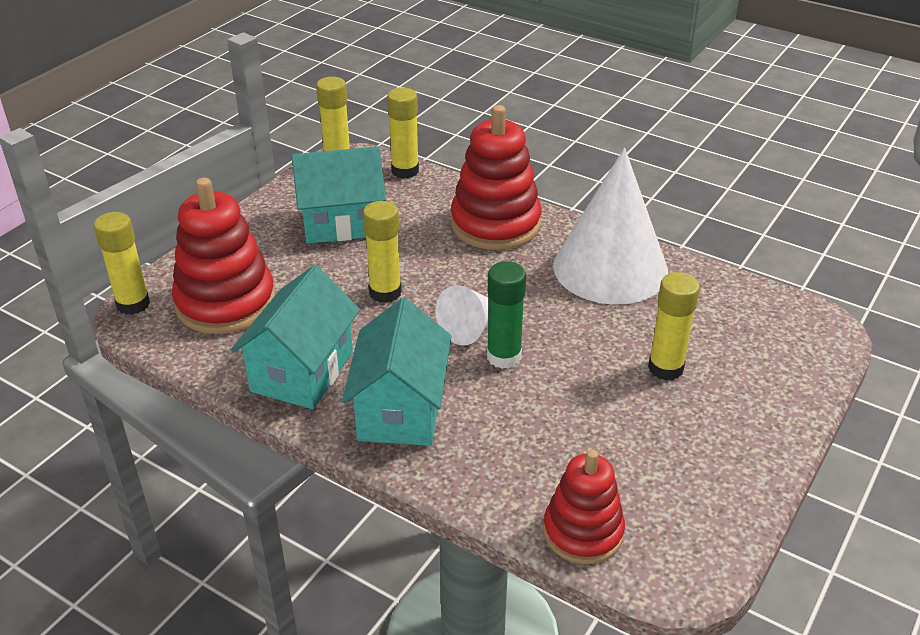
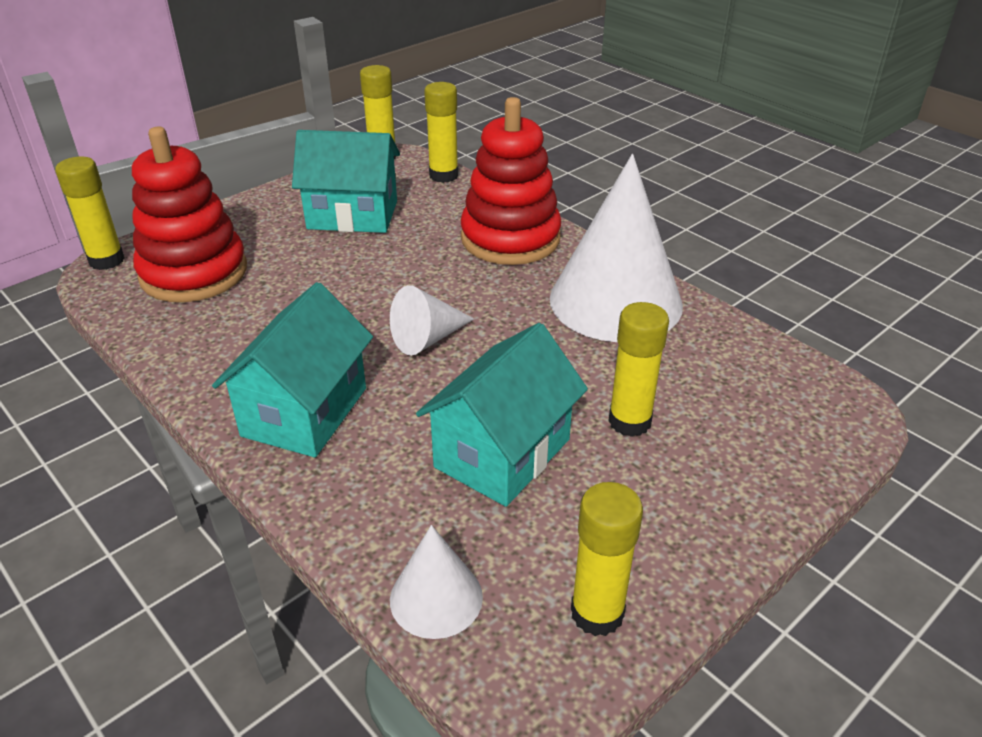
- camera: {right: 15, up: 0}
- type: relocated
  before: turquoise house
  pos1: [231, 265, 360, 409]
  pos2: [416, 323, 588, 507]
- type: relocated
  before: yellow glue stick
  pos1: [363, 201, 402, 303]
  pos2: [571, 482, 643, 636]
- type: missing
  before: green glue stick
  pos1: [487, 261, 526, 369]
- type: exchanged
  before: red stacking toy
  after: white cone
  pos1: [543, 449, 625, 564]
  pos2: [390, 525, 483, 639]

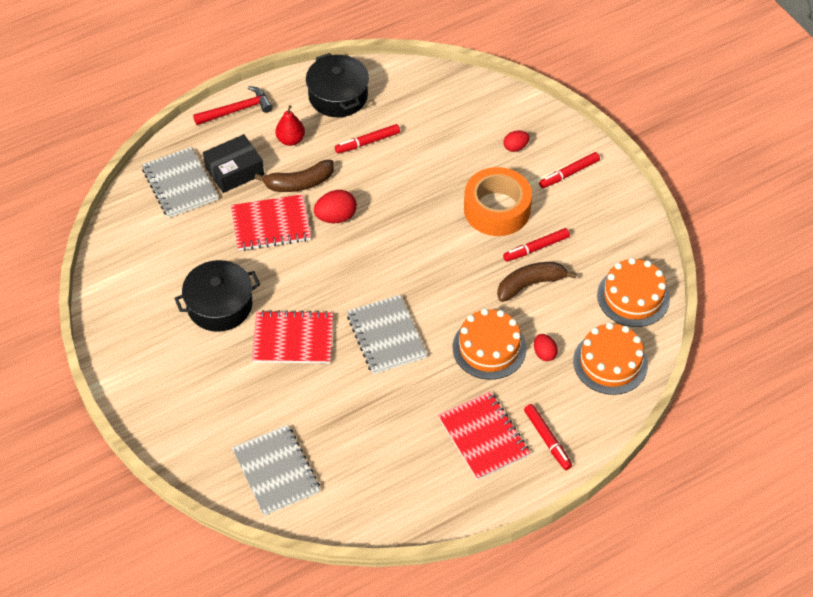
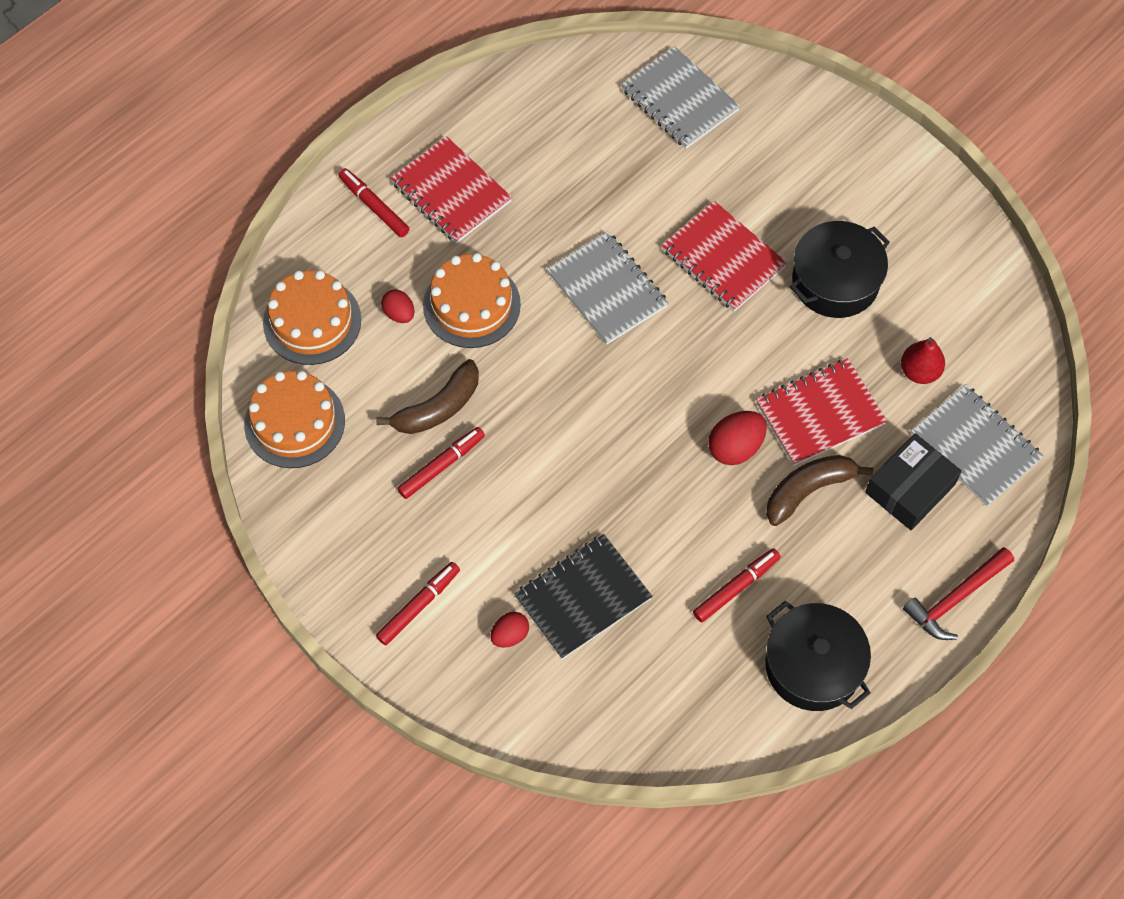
- camera: {right: 165, up: 10}
- type: spun
  before: red notebook
  pos1: [252, 310, 333, 364]
  pos2: [662, 201, 787, 311]
  turn: 60
- type: relocated
  before: red pear
  pos1: [275, 105, 305, 146]
  pos2: [901, 337, 945, 384]
- type: missing
  before: orange tape
  pos1: [464, 167, 532, 236]
- type: appeared
  after: black notebook
  pos2: [514, 534, 652, 659]

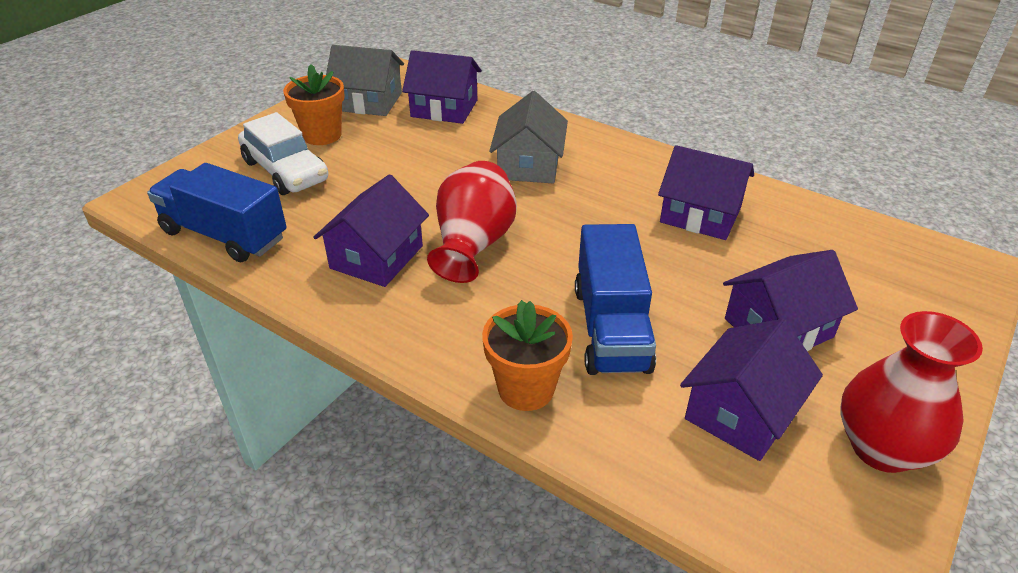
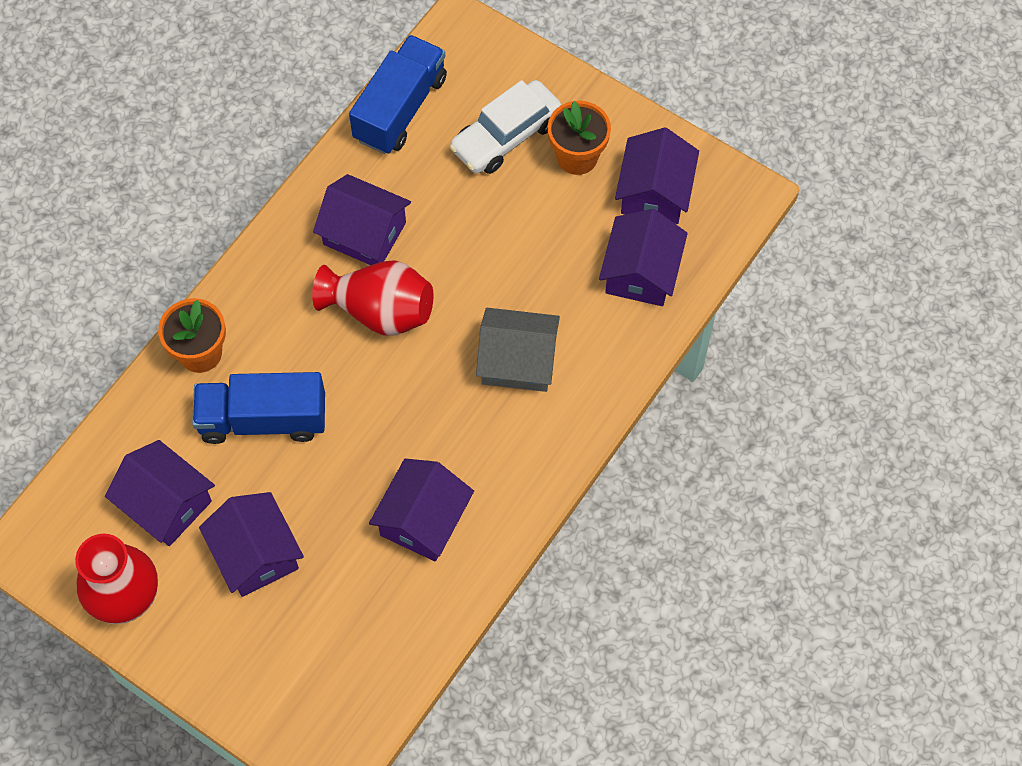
- camera: {right: 90, up: 25}
- type: colour
  before: grey house
  after: purple house
  pos1: [326, 45, 404, 116]
  pos2: [615, 128, 699, 224]

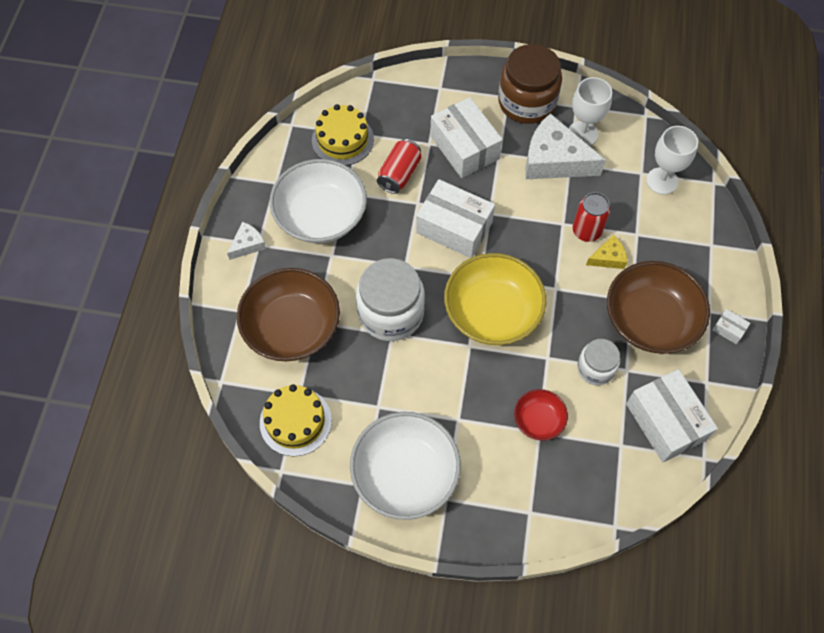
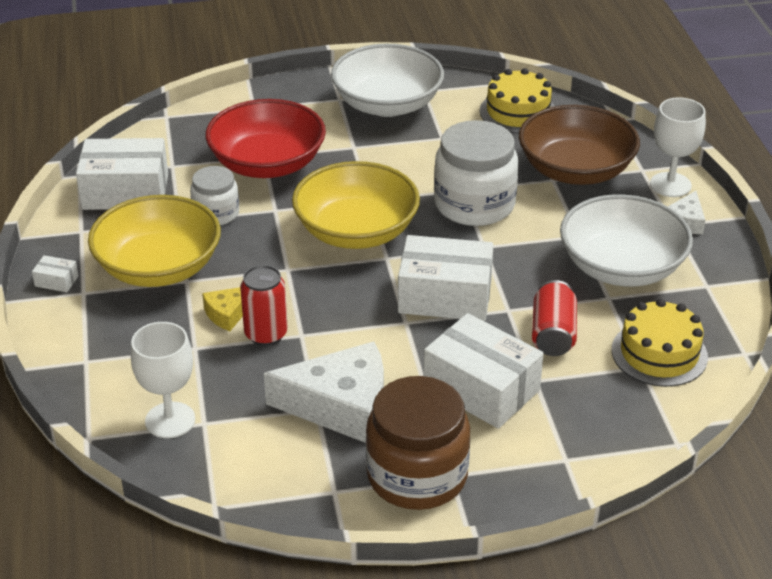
- camera: {right: 160, up: -25}
- type: size
  before: red bowl
  pos1: [514, 389, 568, 441]
  pos2: [205, 99, 326, 178]
  scale: 1.97
- type: relocated
  before: white goblet
  pos1: [569, 77, 612, 146]
  pos2: [650, 97, 706, 197]
- type: colour
  before: brown bowl
  after: yellow bowl
  pos1: [607, 261, 710, 354]
  pos2: [88, 195, 221, 287]
- type: spun
  before: white box
  pos1: [626, 369, 718, 462]
  pos2: [76, 138, 168, 210]
  turn: -45

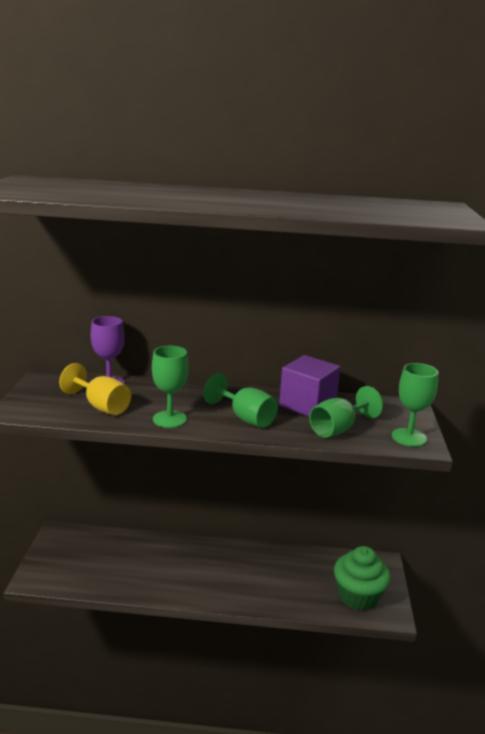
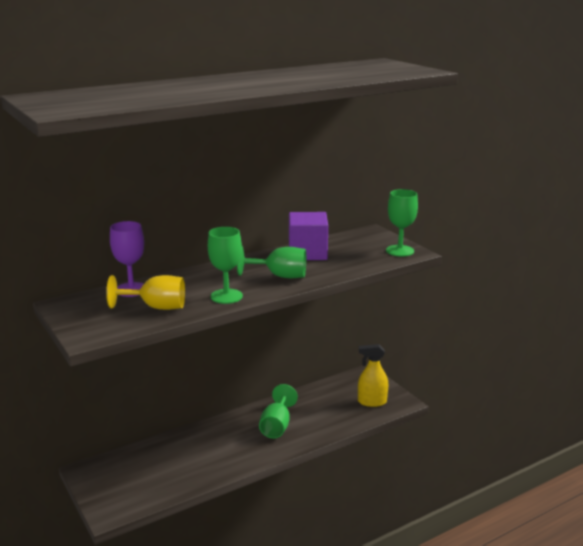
- camera: {right: -35, up: 0}
- type: relocated
  before: green goblet
  pos1: [309, 386, 383, 438]
  pos2: [259, 384, 298, 438]
- type: exchanged
  before: green cupcake
  after: yellow spray bottle
  pos1: [334, 546, 390, 611]
  pos2: [358, 344, 388, 407]

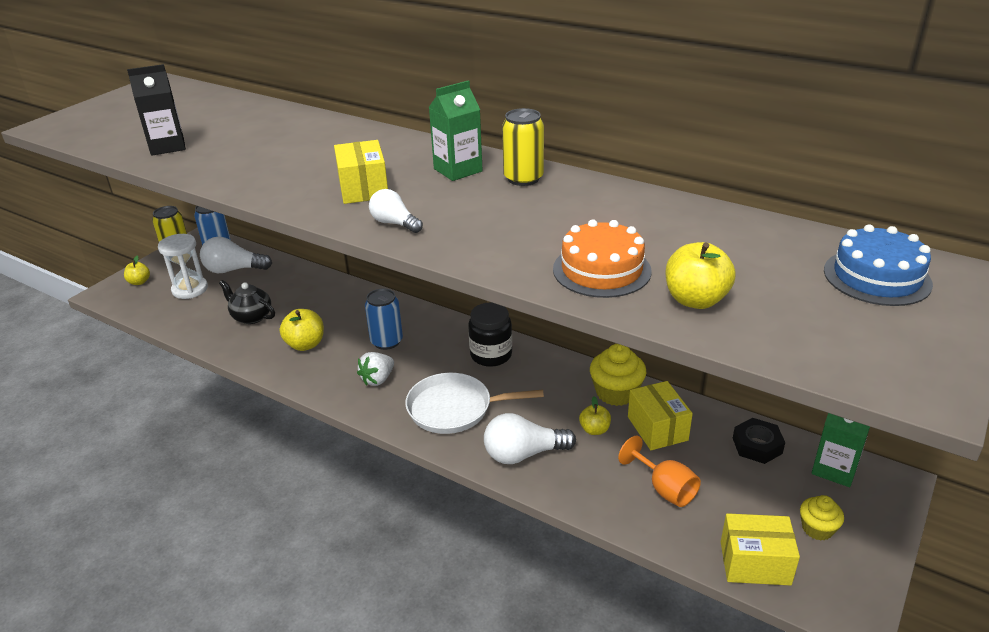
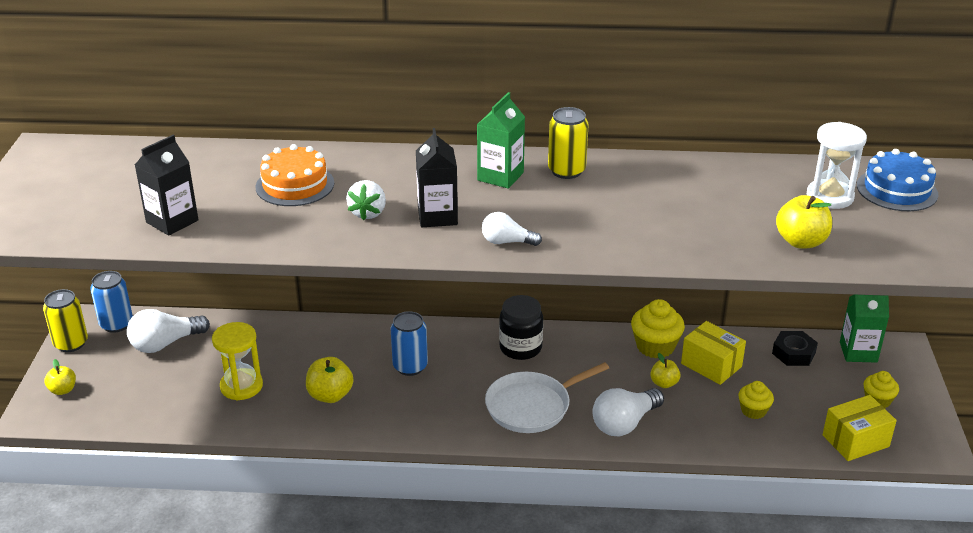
- camera: {right: -30, up: 0}
- type: relocated
  before: white hourglass
  pos1: [158, 234, 208, 299]
  pos2: [807, 122, 867, 209]
- type: exchanged
  before: black teapot
  after: yellow hourglass
  pos1: [219, 280, 275, 324]
  pos2: [212, 322, 263, 400]
- type: exchanged
  before: yellow box
  after: black carton
  pos1: [334, 140, 388, 204]
  pos2: [416, 128, 458, 227]
- type: relocated
  before: white strawberry
  pos1: [357, 352, 394, 386]
  pos2: [346, 180, 386, 220]
- type: relocated
  before: orange cake
  pos1: [553, 219, 652, 298]
  pos2: [255, 144, 334, 206]
- type: exchanged
  before: orange goblet
  after: yellow cupcake
  pos1: [618, 436, 701, 507]
  pos2: [738, 381, 774, 419]

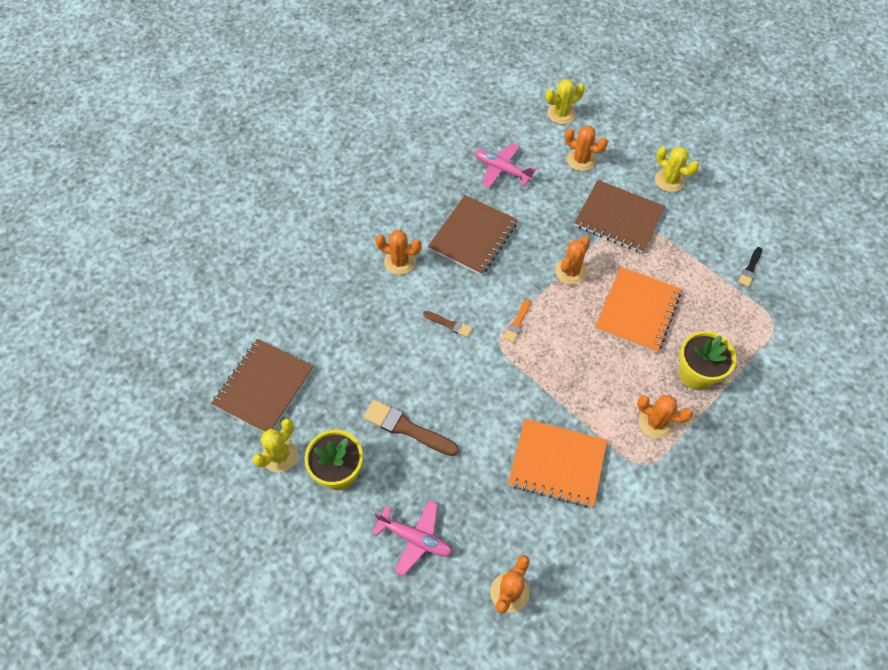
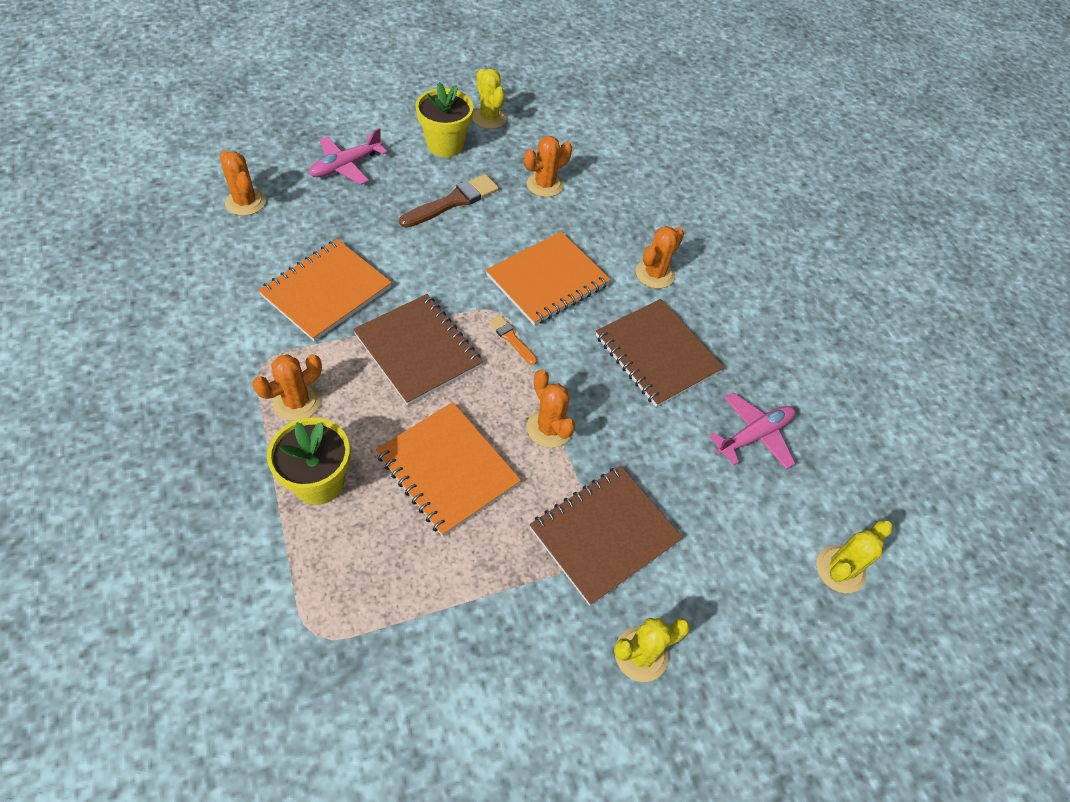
- camera: {right: 110, up: -5}
- type: relocated
  before: brown notebook
  pos1: [211, 339, 314, 432]
  pos2: [353, 294, 483, 405]
- type: exchanged
  before: brown brush
  after: orange notebook
  pos1: [423, 311, 472, 337]
  pos2: [486, 231, 611, 326]
- type: spun
  before: yellow cactus
  pos1: [546, 79, 585, 124]
  pos2: [816, 520, 893, 593]
  turn: 45
- type: relocated
  before: orange cactus
  pos1: [565, 126, 608, 171]
  pos2: [524, 136, 572, 197]
- type: missing
  before: black brush
  pos1: [738, 247, 762, 287]

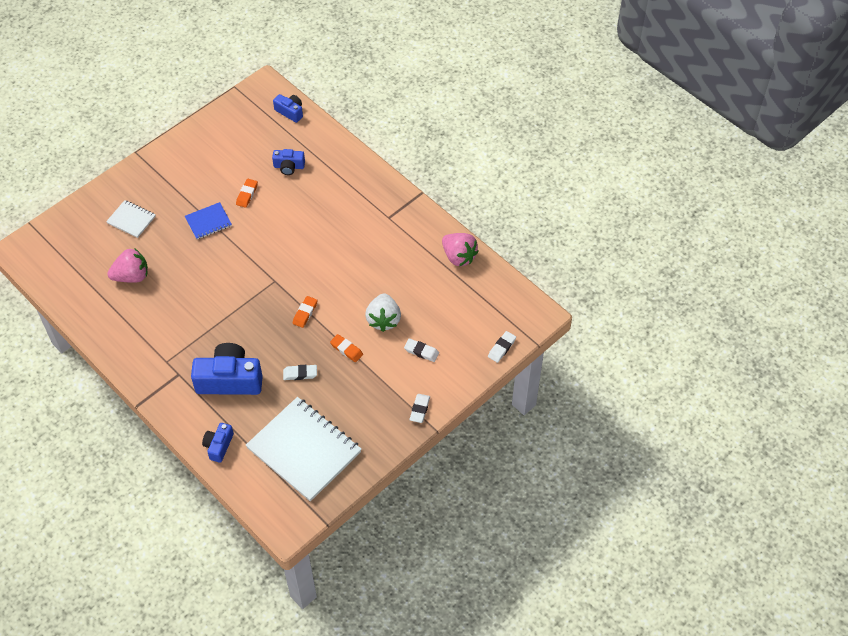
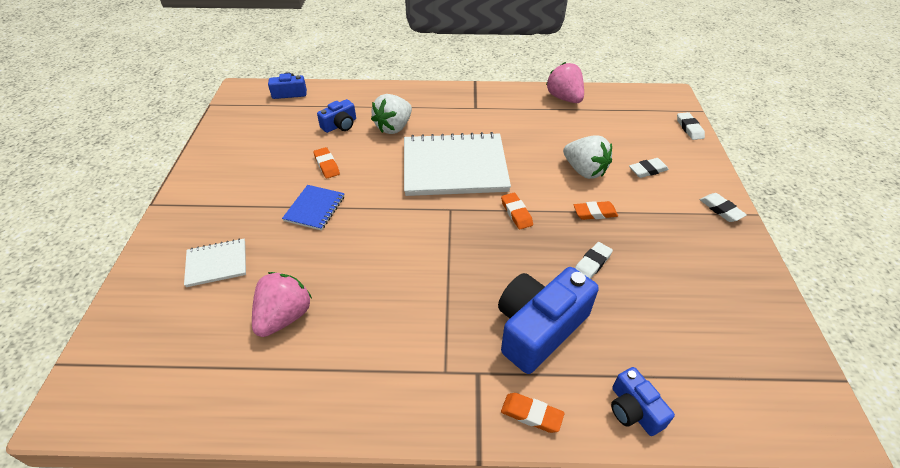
- camera: {right: -45, up: -10}
- type: relocated
  before: white notebook
  pos1: [246, 397, 362, 502]
  pos2: [404, 132, 511, 196]
- type: spun
  before: pink strawberry
  pos1: [442, 233, 479, 266]
  pos2: [546, 62, 584, 103]
  turn: -120
- type: appeared
  after: white strawberry
  pos2: [371, 94, 412, 134]
- type: appeared
  after: orange eraser
  pos2: [501, 393, 565, 433]

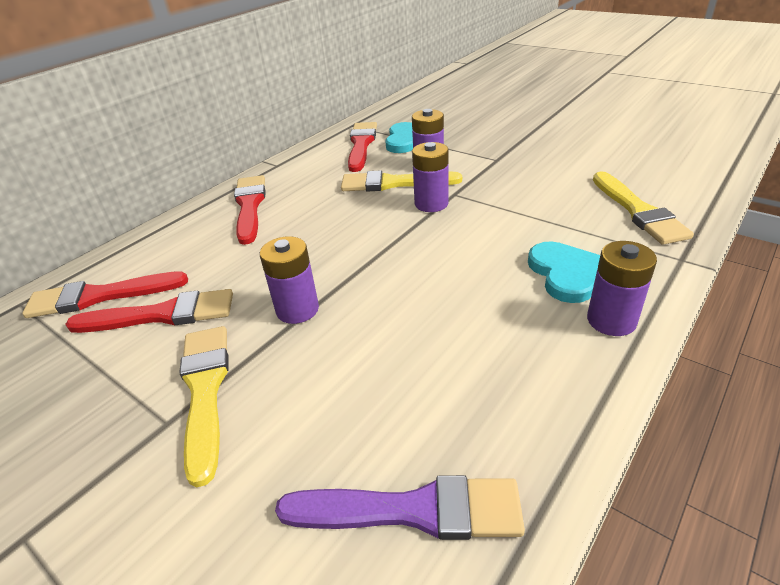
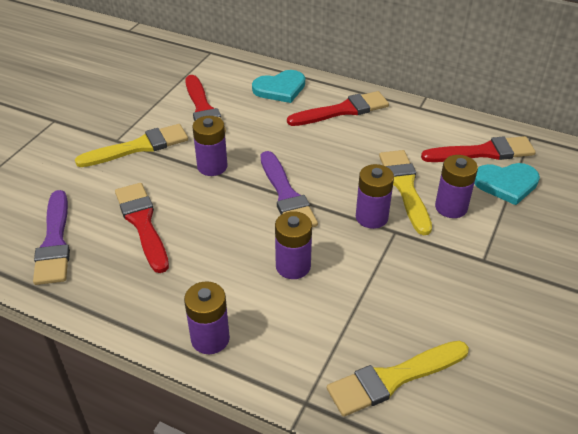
- camera: {right: 75, up: 5}
- type: relocated
  before: red brush
  pos1: [22, 271, 188, 318]
  pos2: [115, 183, 169, 273]
- type: relocated
  before: turquoise heart
  pos1: [528, 241, 600, 303]
  pos2: [252, 70, 305, 103]
- type: appeared
  after: purple brush
  pos2: [261, 151, 318, 227]
- type: appeared
  after: purple battery
  pos2: [275, 211, 312, 279]

